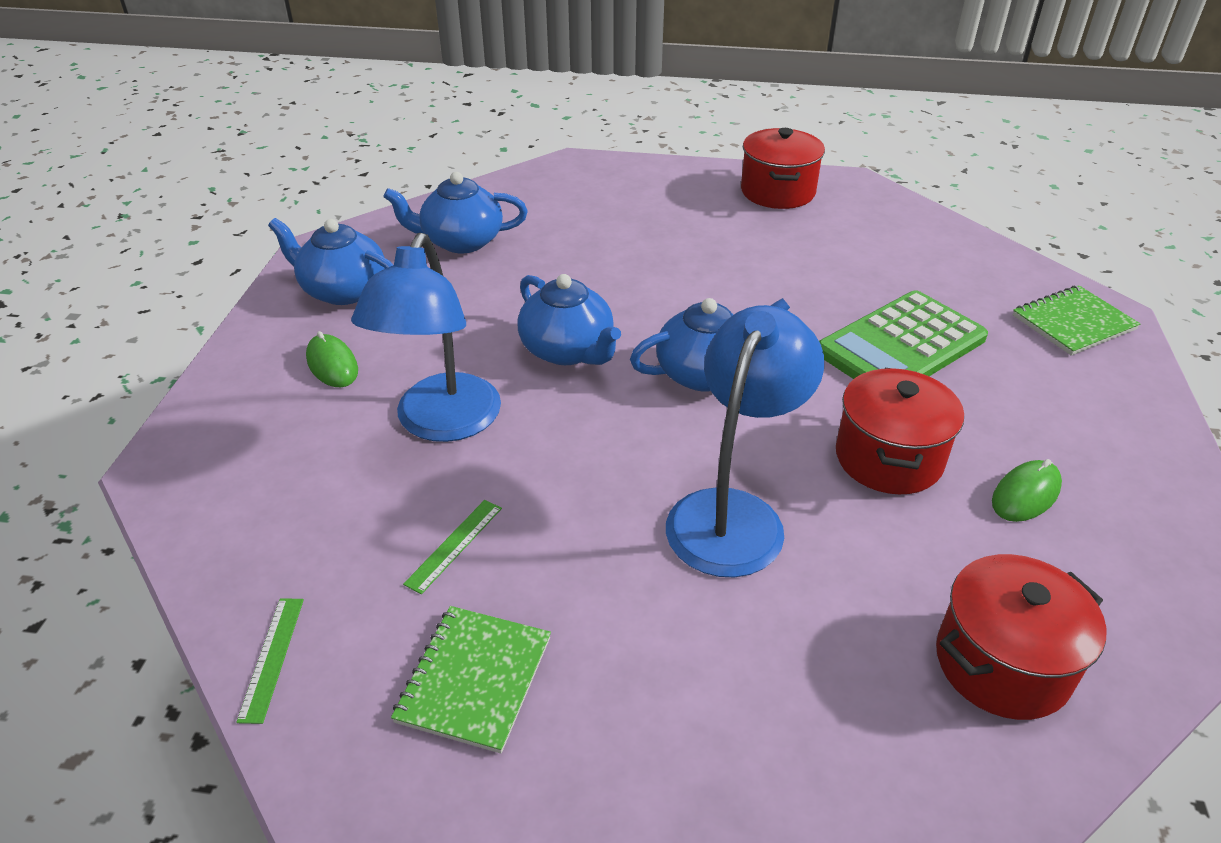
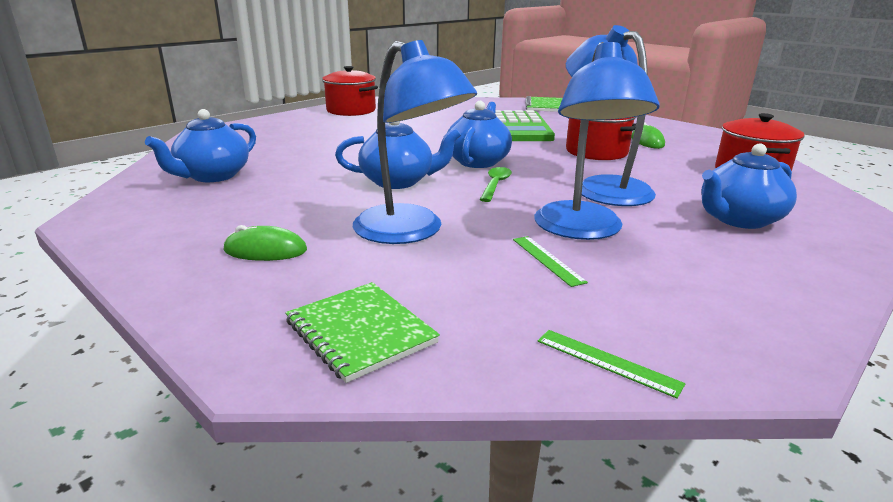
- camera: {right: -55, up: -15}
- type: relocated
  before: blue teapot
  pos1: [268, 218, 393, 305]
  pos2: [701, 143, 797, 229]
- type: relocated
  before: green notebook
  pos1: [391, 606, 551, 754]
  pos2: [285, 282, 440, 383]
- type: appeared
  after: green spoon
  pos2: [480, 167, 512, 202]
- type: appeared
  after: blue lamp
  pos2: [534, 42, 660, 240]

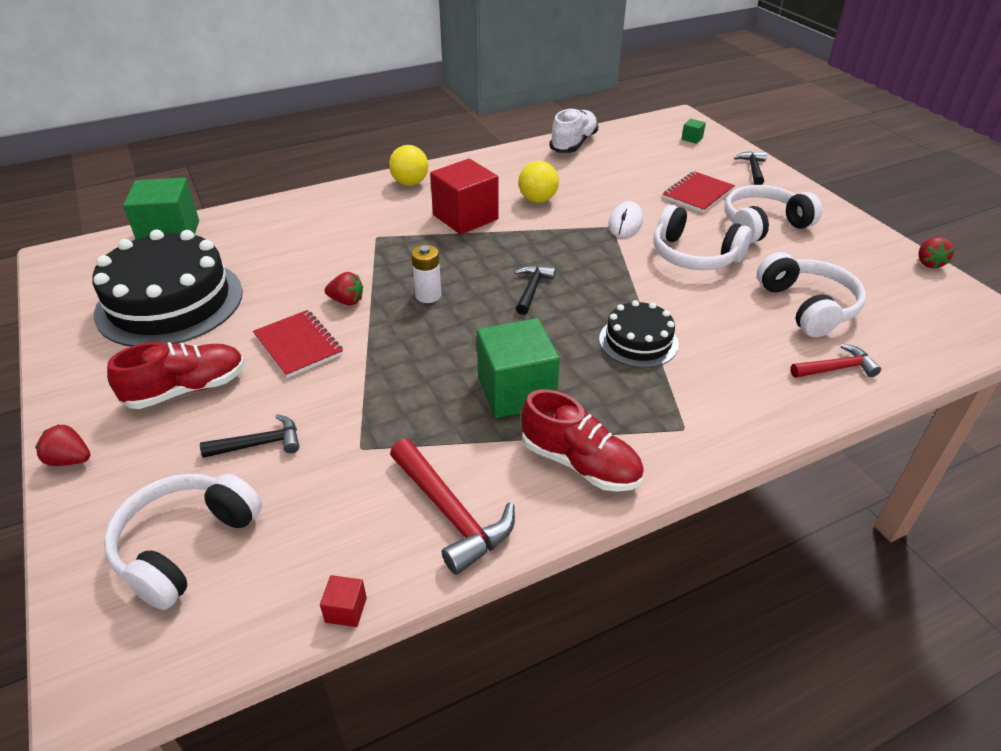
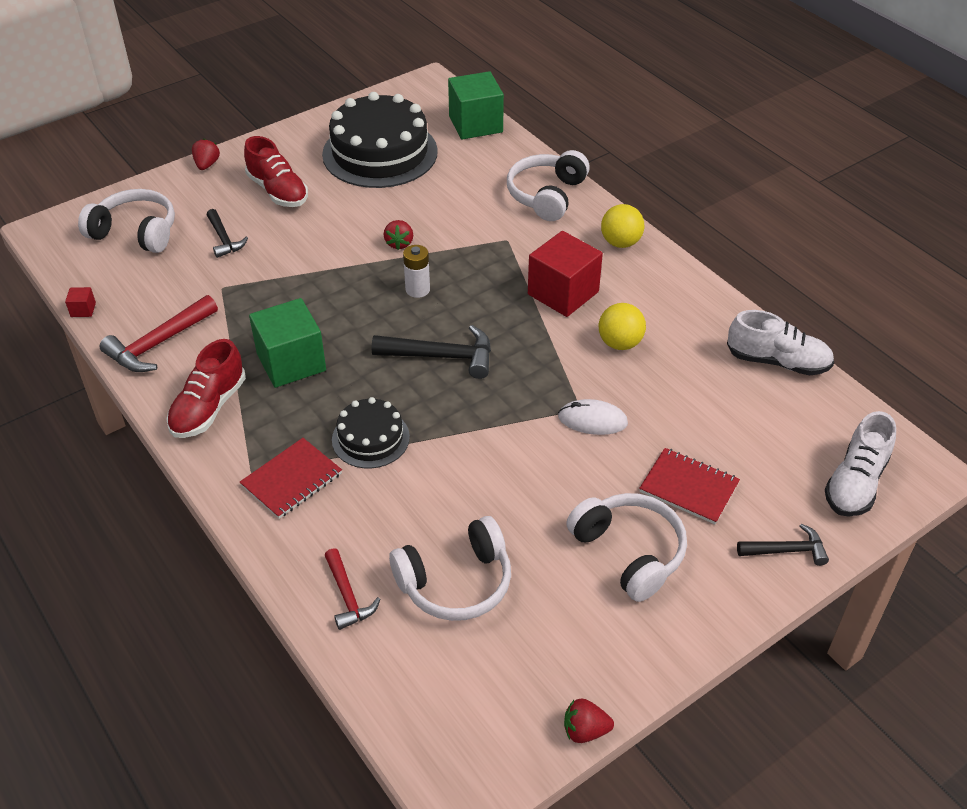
- camera: {right: 80, up: 5}
- type: relocated
  before: red notebook
  pos1: [253, 310, 343, 378]
  pos2: [240, 438, 342, 519]
- type: size
  before: black hammer
  pos1: [514, 265, 556, 315]
  pos2: [372, 325, 491, 379]
  scale: 1.6
- type: relocated
  before: white headphones
  pos1: [654, 204, 752, 270]
  pos2: [507, 150, 590, 221]
- type: exchanged
  before: green cube
  after: white shoe
  pos1: [681, 119, 706, 144]
  pos2: [825, 411, 896, 516]

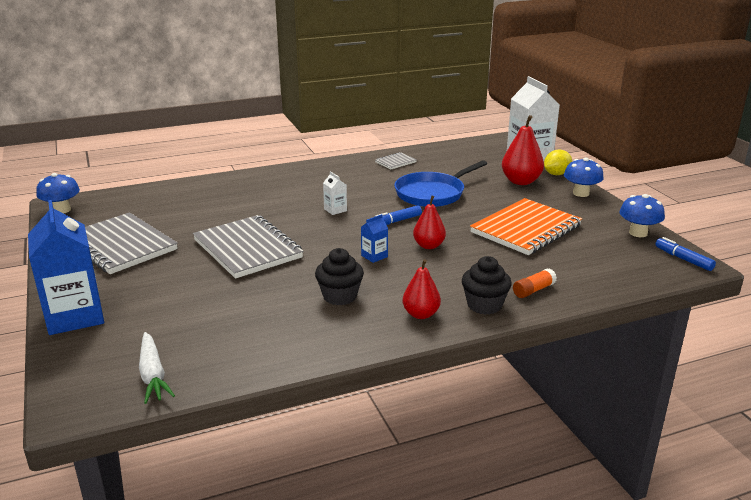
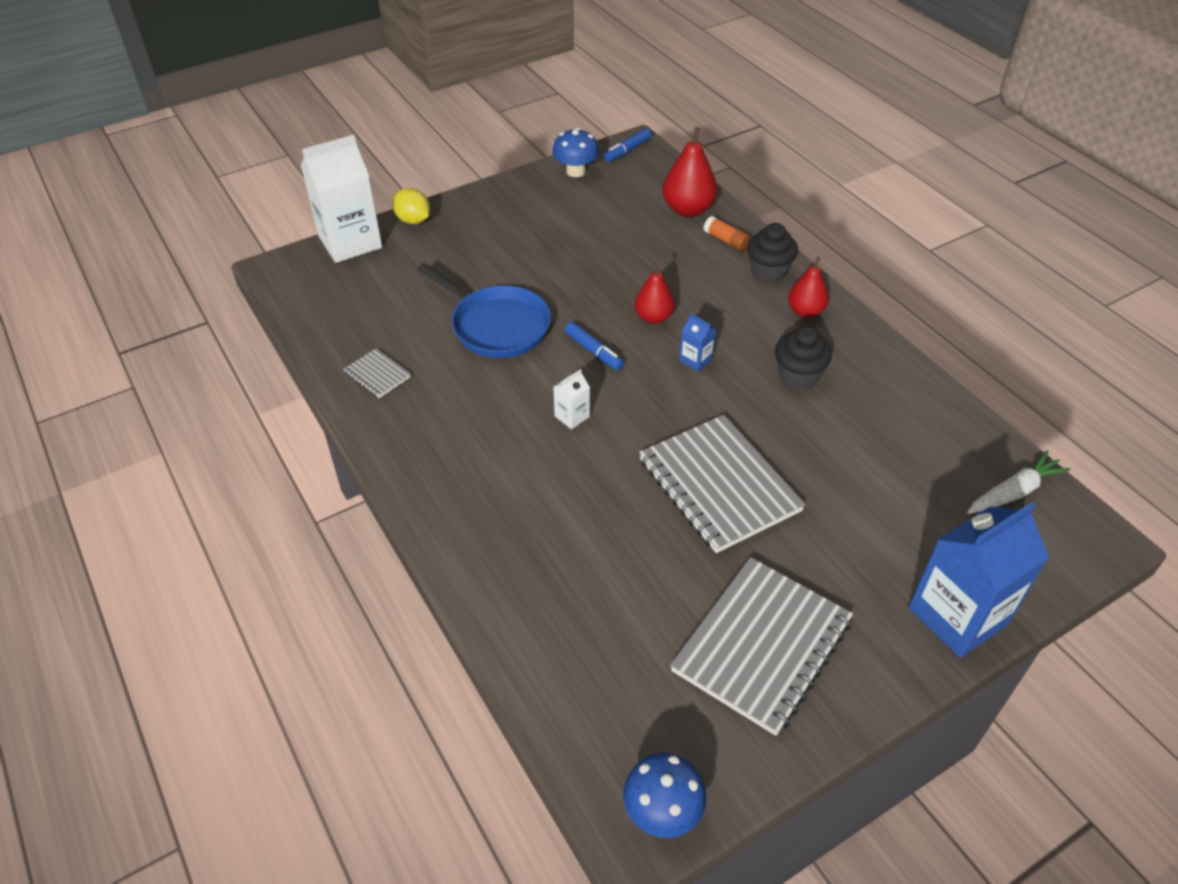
- camera: {right: -100, up: 20}
- type: spun
  before: grey notebook
  pos1: [193, 215, 304, 279]
  pos2: [639, 415, 806, 553]
  turn: -75
- type: missing
  before: orange notebook
  pos1: [470, 198, 582, 255]
- type: relocated
  before: red pear
  pos1: [502, 115, 544, 185]
  pos2: [662, 127, 717, 217]
- type: missing
  before: blue mushroom
  pos1: [564, 157, 604, 197]

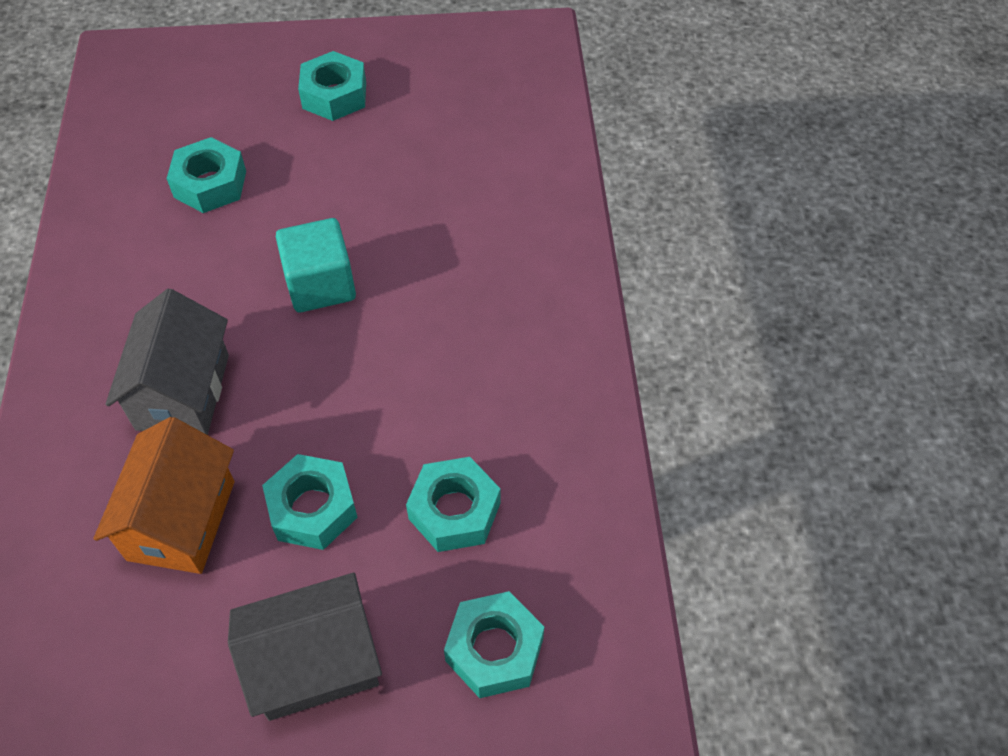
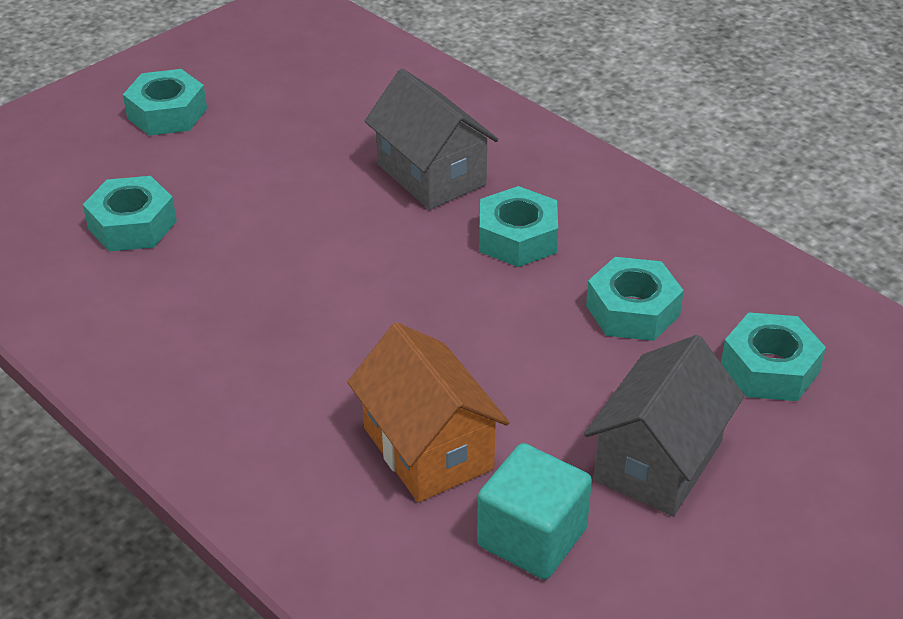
- camera: {right: -40, up: -15}
- type: relocated
  before: grey house
  pos1: [105, 289, 229, 435]
  pos2: [365, 69, 498, 210]
- type: relocated
  before: turquoise nut
  pos1: [262, 454, 358, 550]
  pos2: [479, 186, 558, 267]
- type: relocated
  before: turquoise cube
  pos1: [276, 218, 356, 312]
  pos2: [477, 443, 592, 579]

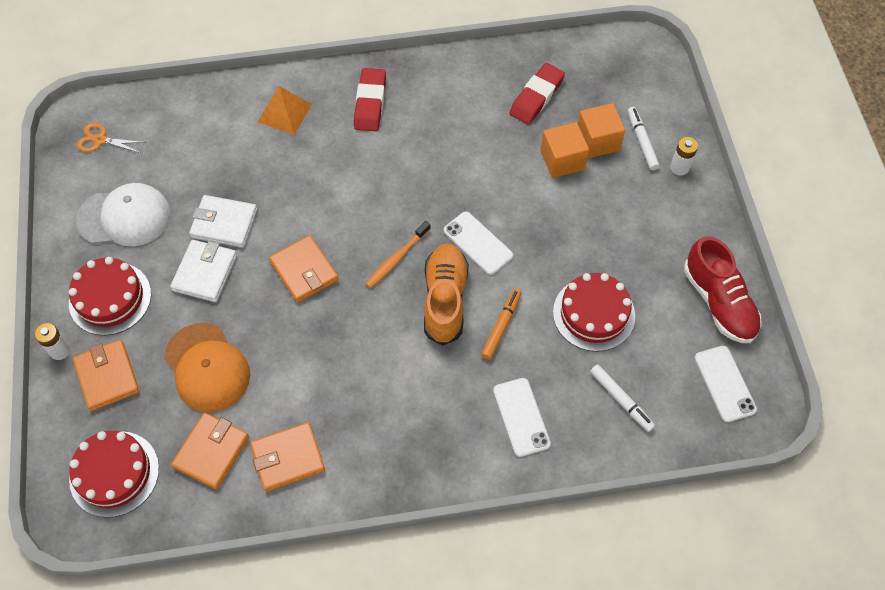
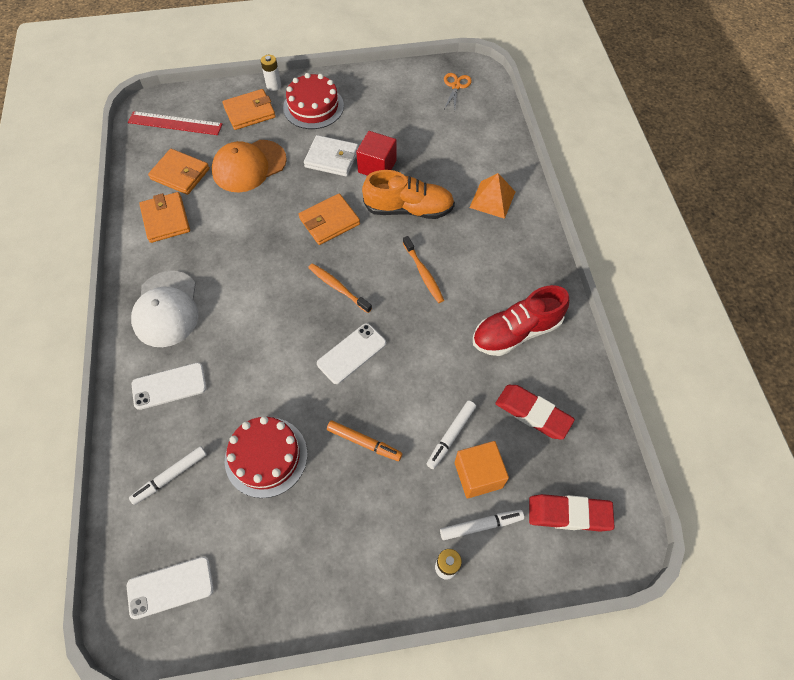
- camera: {right: 90, up: 0}
- type: exchanged
  before: red cake
  after: red ruler
  pos1: [69, 431, 159, 518]
  pos2: [128, 111, 223, 135]
- type: relocated
  before: white cap
  pos1: [76, 183, 171, 246]
  pos2: [131, 271, 199, 347]
- type: exchanged
  before: white wallet
  after: red cube
  pos1: [189, 195, 257, 248]
  pos2: [356, 131, 397, 176]
- type: relocated
  before: red eraser
  pos1: [354, 68, 386, 131]
  pos2: [529, 494, 614, 532]
- type: relocated
  before: orange shoe
  pos1: [424, 243, 469, 346]
  pos2: [362, 170, 455, 219]
- type: relocated
  before: orange marker
  pos1: [481, 288, 522, 360]
  pos2: [327, 420, 402, 461]
- type: exchanged
  before: orange cube
  after: white marker
  pos1: [540, 122, 589, 178]
  pos2: [427, 401, 476, 469]
- type: relocated
  before: red shoe
  pos1: [684, 236, 761, 343]
  pos2: [473, 285, 569, 356]
- type: appeared
  after: orange toothbrush
  pos2: [403, 236, 444, 303]

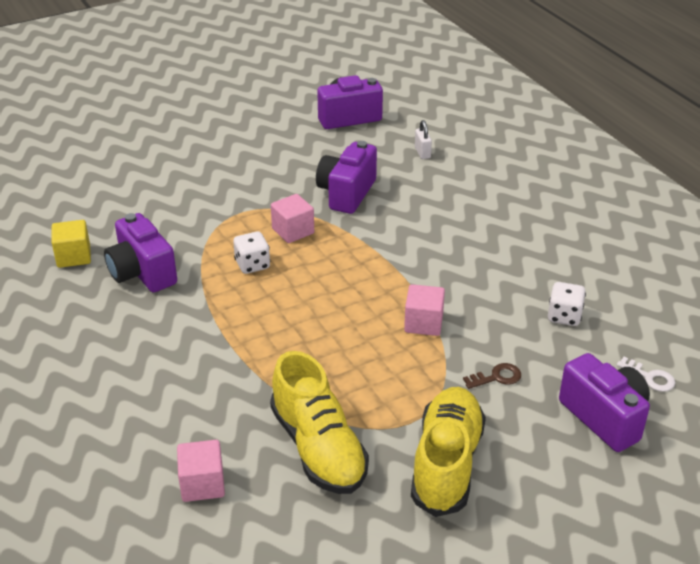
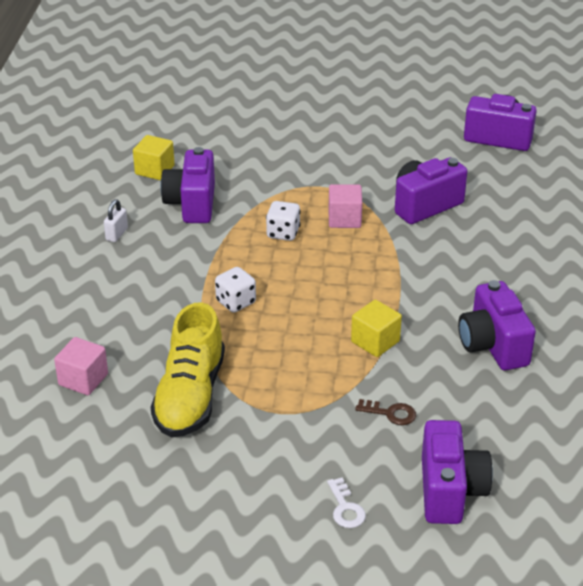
- camera: {right: 35, up: 0}
- type: colour
  before: pink cube
  after: yellow cube
  pos1: [404, 284, 445, 336]
  pos2: [351, 300, 402, 357]
- type: missing
  before: yellow shoe
  pos1: [411, 387, 486, 517]
- type: relocated
  before: white padlock
  pos1: [415, 120, 432, 159]
  pos2: [104, 199, 128, 242]
- type: relocated
  before: white dice
  pos1: [548, 282, 586, 326]
  pos2: [215, 267, 256, 313]
- type: relocated
  before: white key
  pos1: [617, 357, 675, 392]
  pos2: [327, 478, 366, 528]
- type: appeared
  after: purple camera
  pos2: [458, 280, 536, 370]

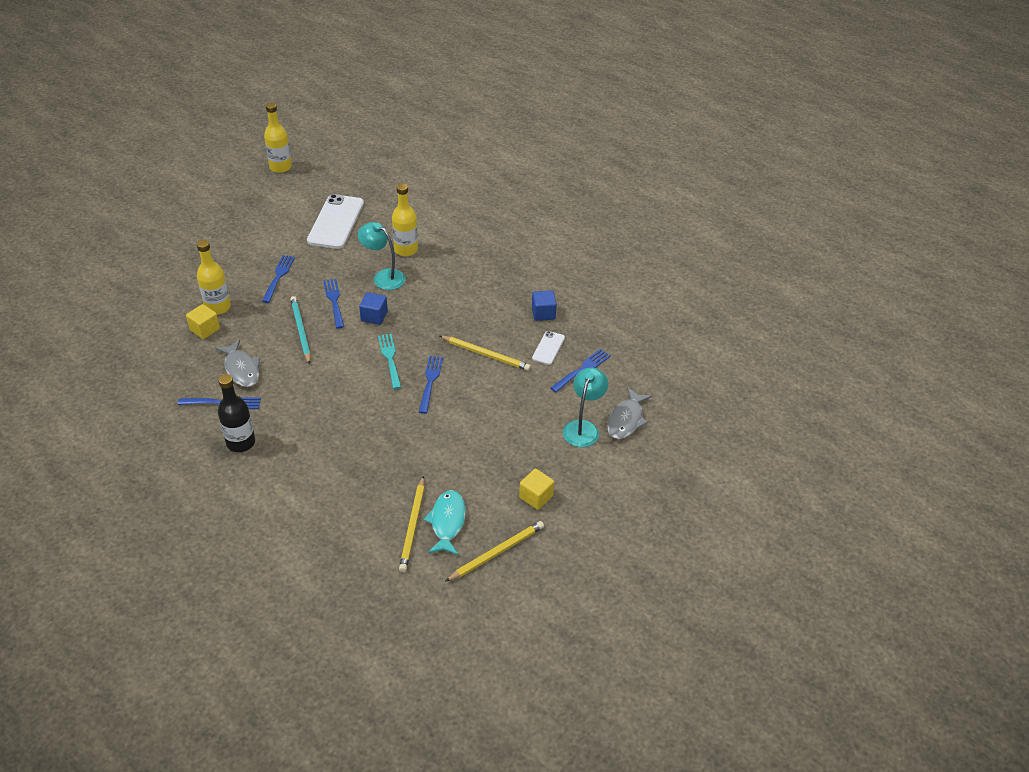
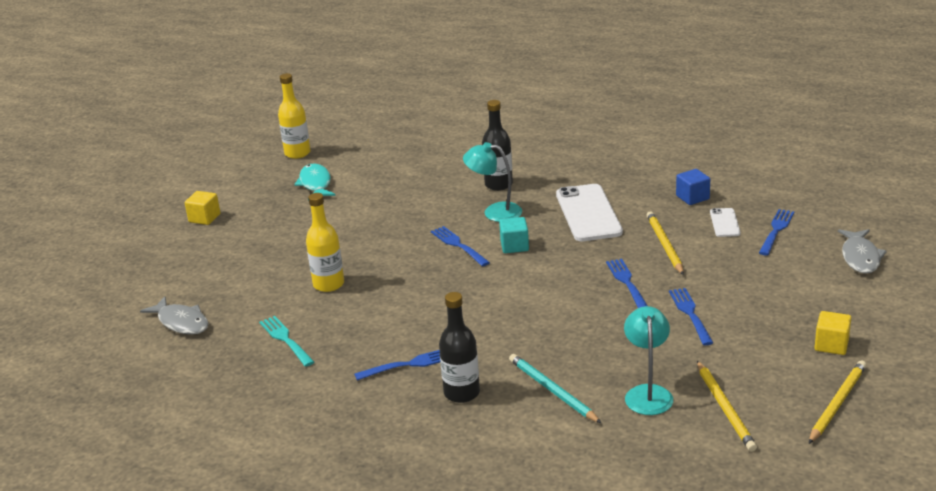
- camera: {right: -15, up: -15}
- type: relocated
  before: yellow cube
  pos1: [186, 304, 220, 339]
  pos2: [185, 191, 221, 225]
- type: relocated
  before: grey fish
  pos1: [215, 339, 260, 387]
  pos2: [140, 296, 209, 335]
- type: relocated
  before: blue fork
  pos1: [262, 255, 295, 303]
  pos2: [669, 288, 713, 345]
- type: relocated
  before: turquoise pencil
  pos1: [290, 296, 311, 364]
  pos2: [509, 354, 601, 423]
- type: relocated
  before: white phone
  pos1: [307, 194, 364, 249]
  pos2: [556, 184, 623, 241]
- type: colour
  before: blue cube
  after: turquoise cube
  pos1: [359, 292, 388, 325]
  pos2: [499, 217, 529, 253]
- type: relocated
  before: turquoise fork
  pos1: [378, 334, 401, 389]
  pos2: [259, 316, 314, 367]
- type: colour
  before: yellow bottle
  after: black bottle
  pos1: [392, 183, 418, 256]
  pos2: [482, 100, 513, 191]
- type: relocated
  before: turquoise fish
  pos1: [423, 490, 466, 556]
  pos2: [294, 164, 335, 201]
- type: spun
  before: yellow pencil
  pos1: [440, 336, 531, 371]
  pos2: [647, 211, 684, 275]
  turn: -105
- type: relocated
  before: turquoise lamp
  pos1: [563, 368, 608, 447]
  pos2: [624, 306, 673, 415]

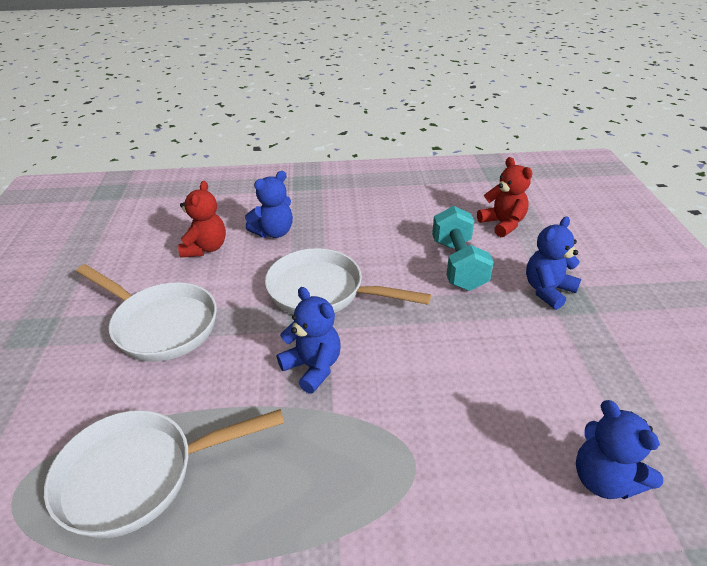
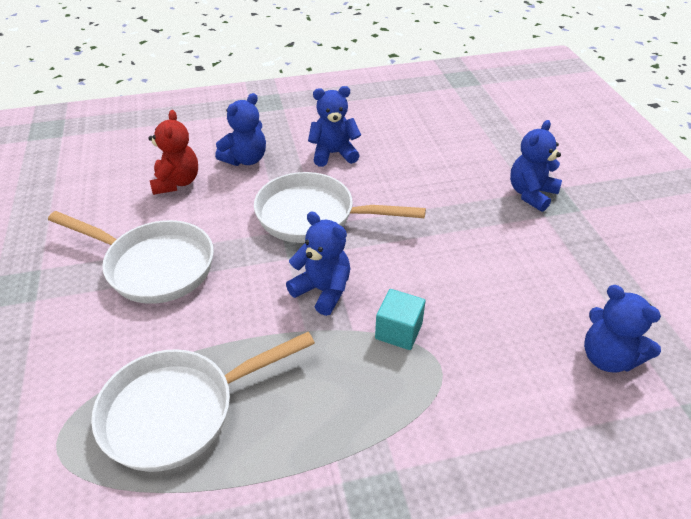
- camera: {right: -10, up: 5}
- type: missing
  before: turquoise dumbbell
  pos1: [432, 206, 494, 291]
- type: missing
  before: red teddy bear
  pos1: [477, 157, 533, 237]
- type: appeared
  after: blue teddy bear
  pos2: [308, 86, 361, 167]
- type: appeared
  after: turquoise cube
  pos2: [375, 289, 426, 350]

